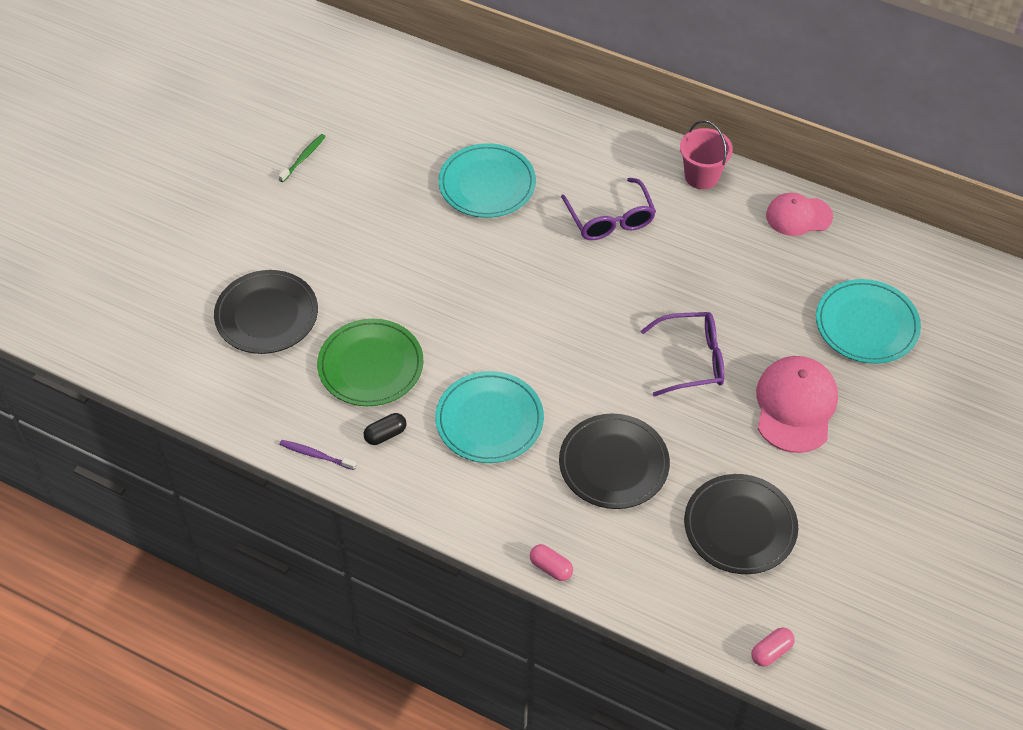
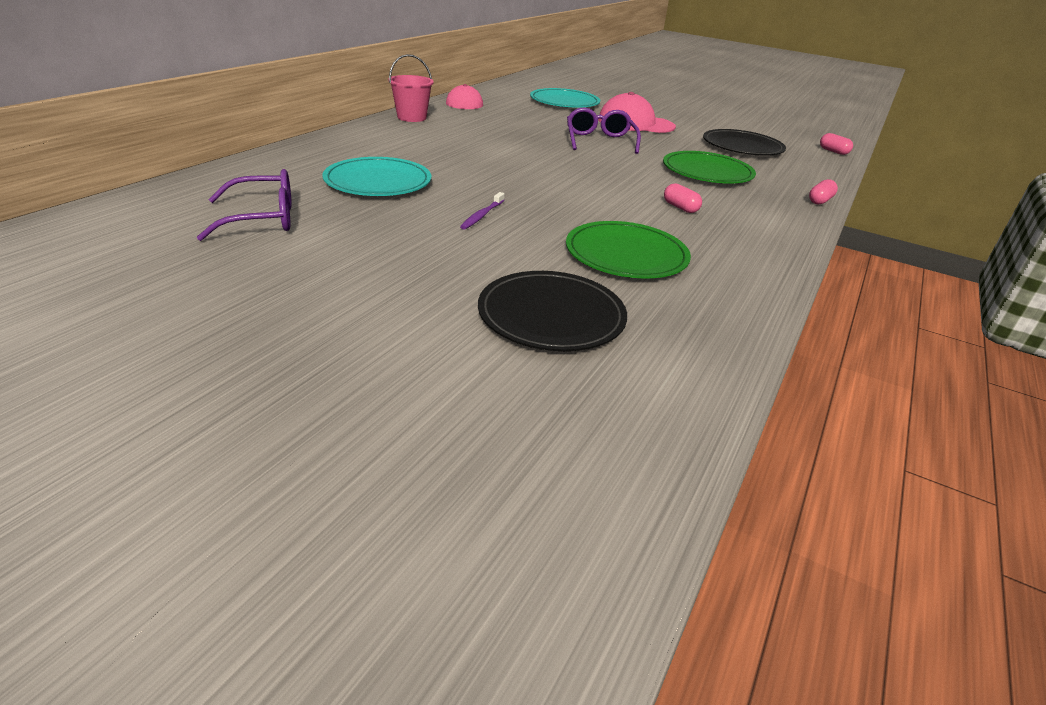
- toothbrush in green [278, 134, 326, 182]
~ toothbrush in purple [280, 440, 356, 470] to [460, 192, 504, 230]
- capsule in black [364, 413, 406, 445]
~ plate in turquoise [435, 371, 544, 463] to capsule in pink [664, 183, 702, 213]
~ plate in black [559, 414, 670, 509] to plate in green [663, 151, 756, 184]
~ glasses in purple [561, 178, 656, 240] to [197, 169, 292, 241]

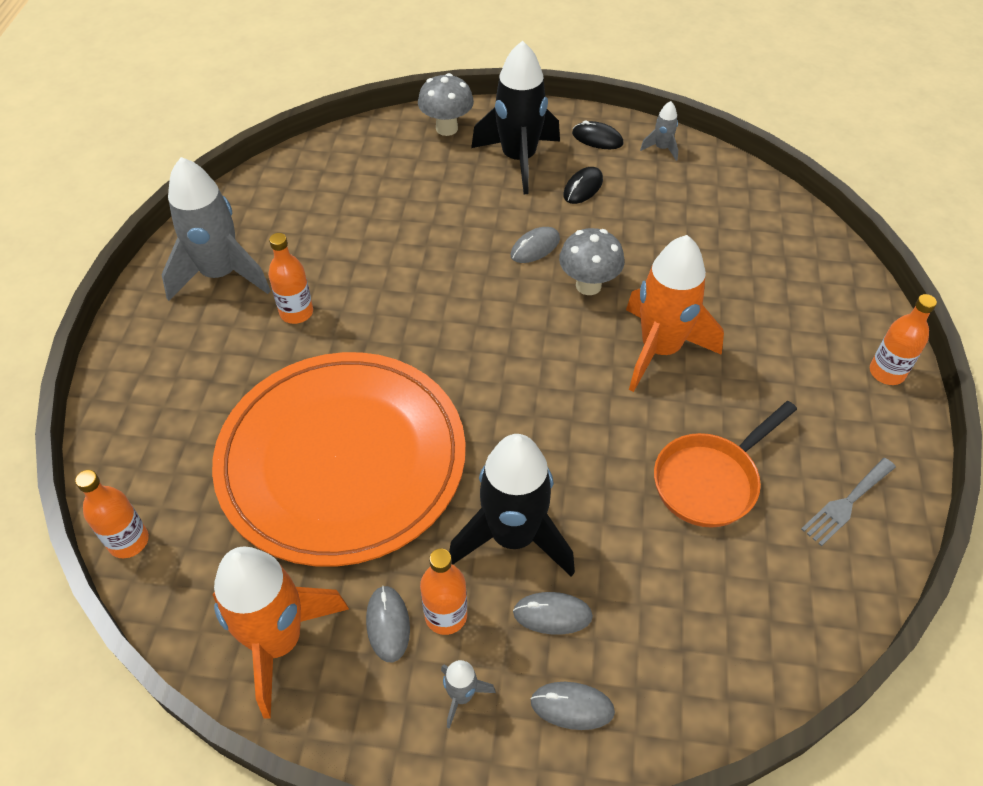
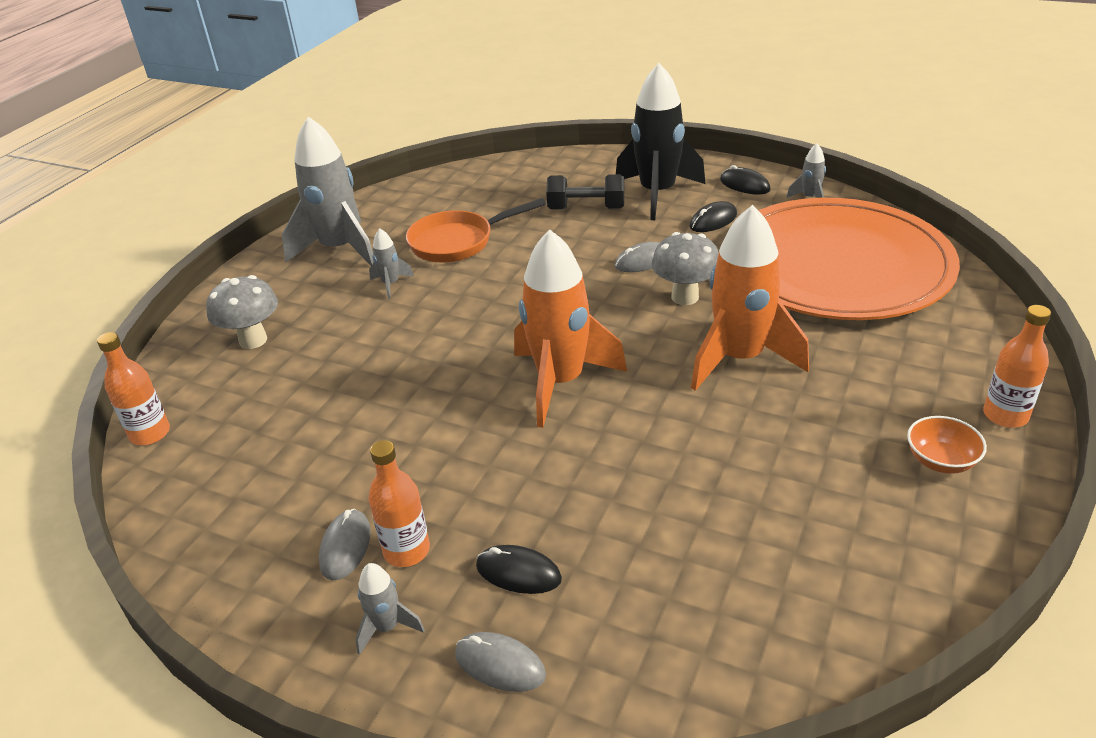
~ plate in orange [212, 352, 466, 567] to [758, 198, 960, 320]
~ rocket in orange [212, 546, 349, 719] to [514, 229, 627, 428]
~ bottle in orange [268, 233, 313, 324] to rocket in grey [369, 228, 414, 299]
~ mushroom in grey [418, 73, 474, 136] to [206, 275, 278, 349]
- rocket in black [449, 434, 575, 577]
~ mouse in grey [513, 592, 593, 635] to mouse in black [476, 545, 562, 594]
~ pan in orange [654, 401, 797, 528] to [406, 198, 546, 263]
- fork in grey [801, 458, 896, 546]
+ dumbbell in black [546, 174, 624, 210]
+ bowl in orange [907, 416, 987, 474]

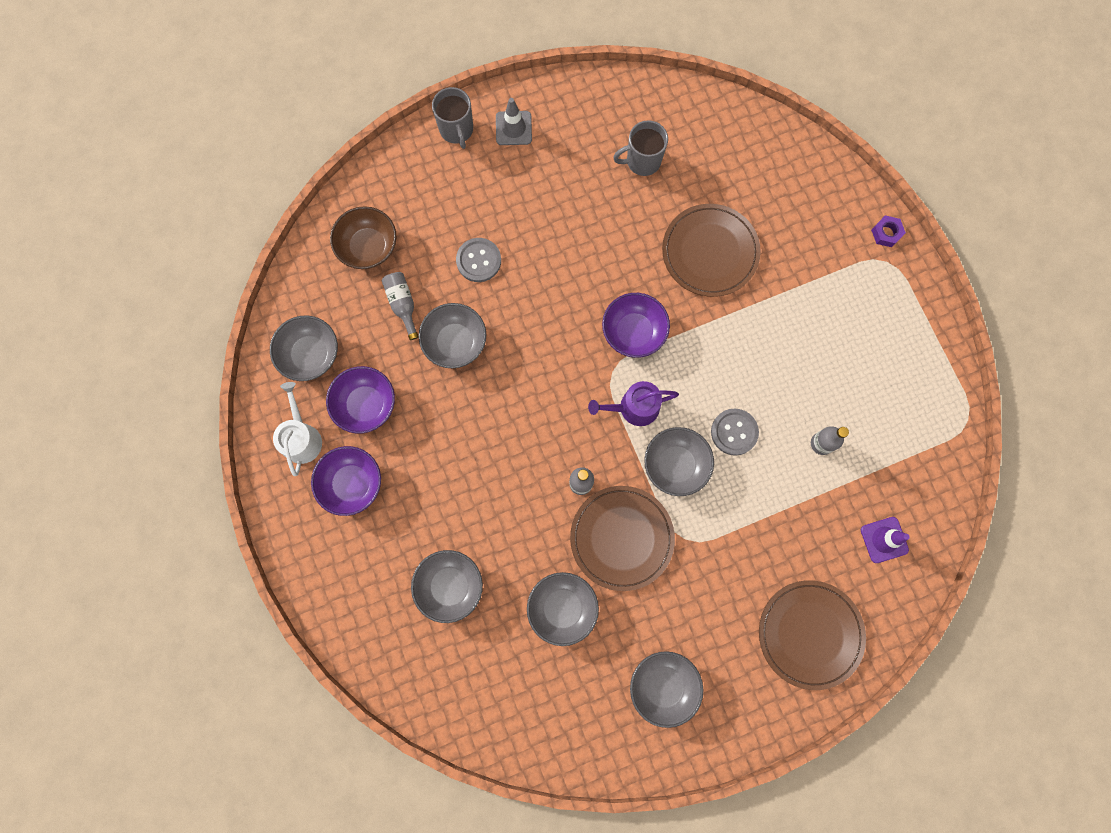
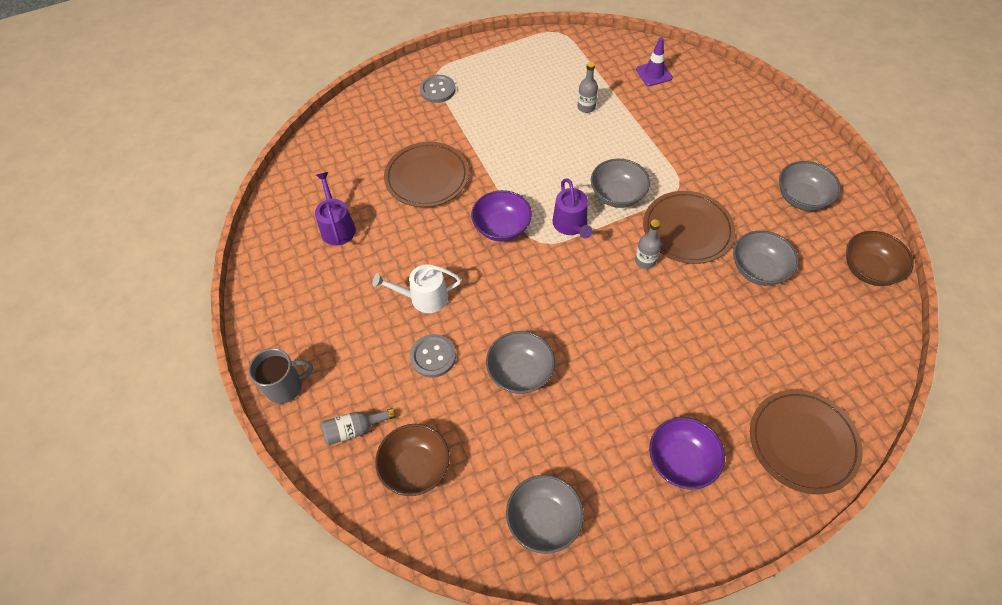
~ watering can in white [273, 382, 322, 476] to [373, 264, 461, 313]
- bowl in purple [326, 366, 395, 434]
~ bottle in grey [382, 272, 419, 340] to [321, 408, 395, 445]
- bowl in grey [411, 550, 483, 623]
- traffic cone in grey [496, 98, 532, 145]
~ mug in grey [613, 120, 668, 176] to watering can in purple [315, 172, 356, 246]
~ button in grey [711, 408, 759, 456] to [420, 75, 456, 103]
~ plate in brown [759, 580, 866, 690] to [750, 390, 863, 494]
- nut in purple [871, 215, 906, 247]
+ bowl in brown [846, 231, 914, 286]

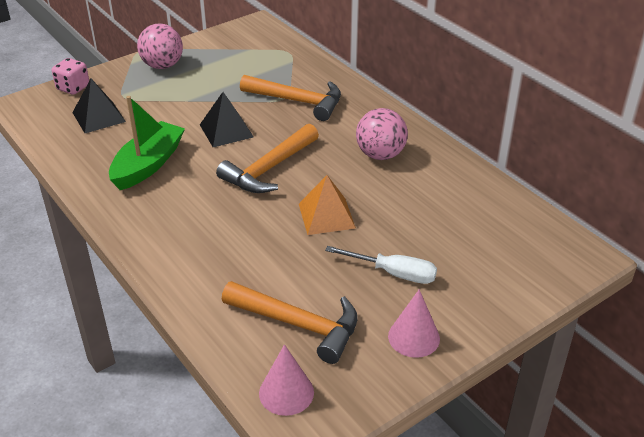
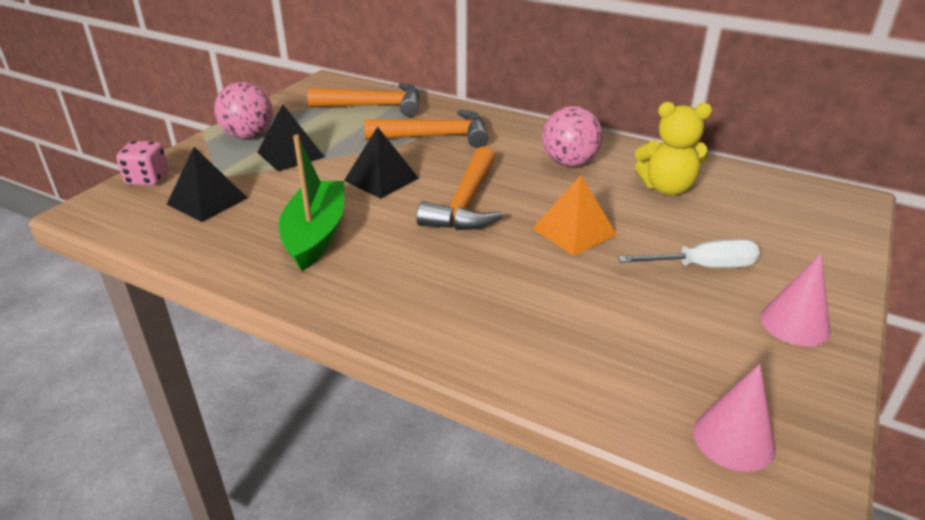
~ hammer in orange [222, 281, 357, 364] to [307, 83, 420, 117]
+ pyramid in black [257, 104, 324, 172]
+ teddy bear in yellow [635, 102, 712, 195]

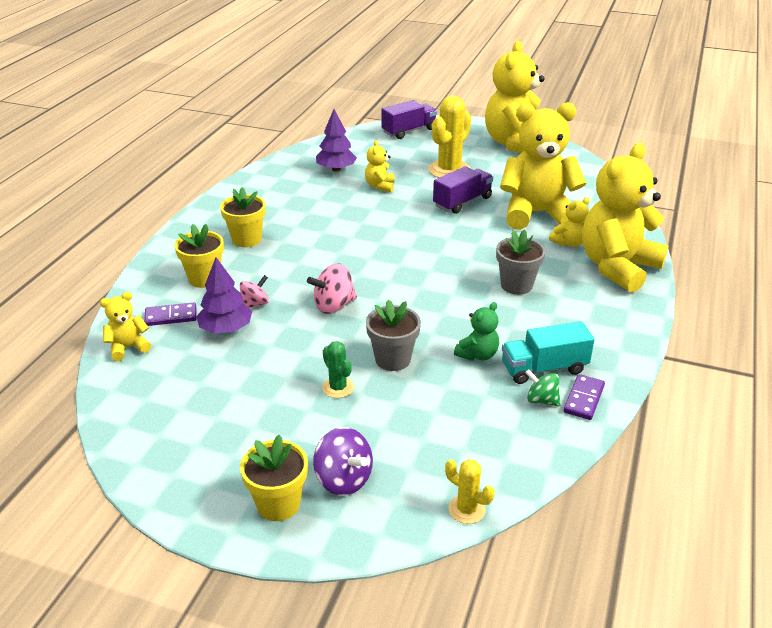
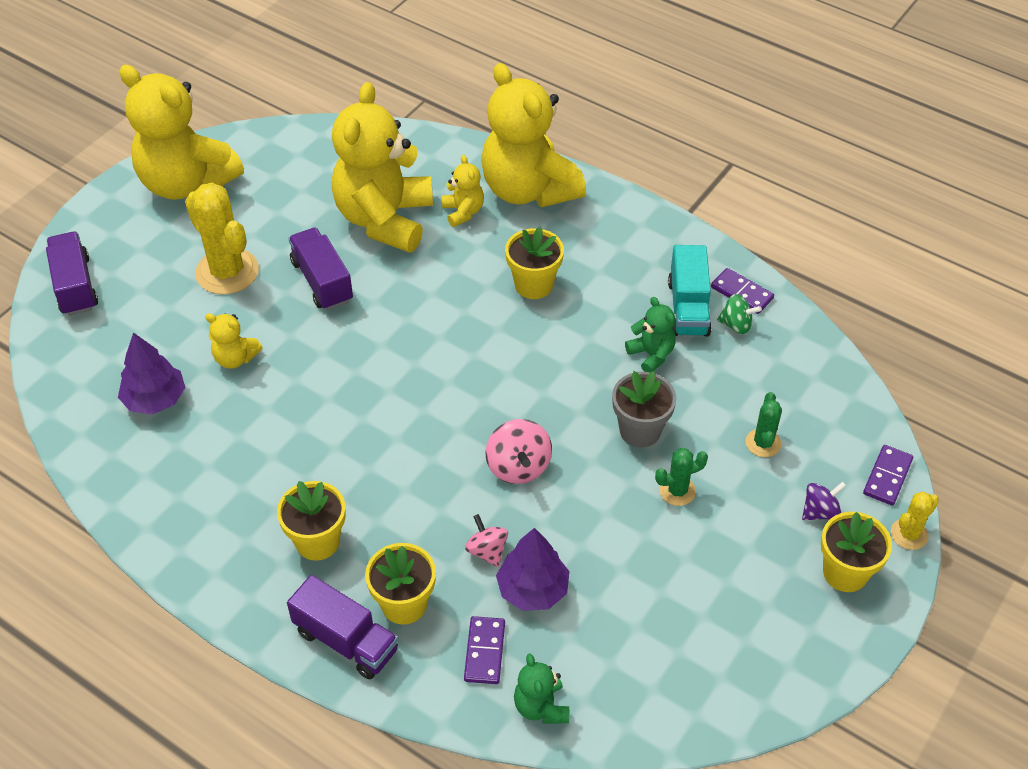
~ teddy bear in yellow [100, 292, 151, 361] to teddy bear in green [514, 653, 569, 723]
~ spinning top in purple [313, 427, 373, 496] = [802, 482, 846, 520] x0.66
~ cactus in yellow [445, 459, 495, 524] to [891, 492, 939, 550]
~ flower pot in grey [496, 229, 545, 295] to flower pot in yellow [505, 227, 564, 299]
~ spinning top in green [525, 369, 561, 406] = [717, 294, 762, 334] 120 degrees counterclockwise
+ truck in purple [287, 575, 398, 679]
+ cactus in green [746, 392, 782, 457]
+ domino in purple [863, 445, 913, 506]

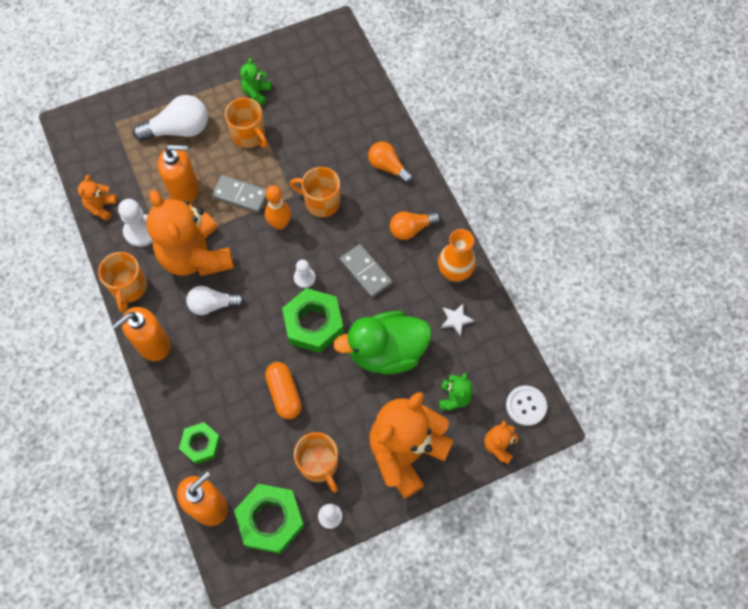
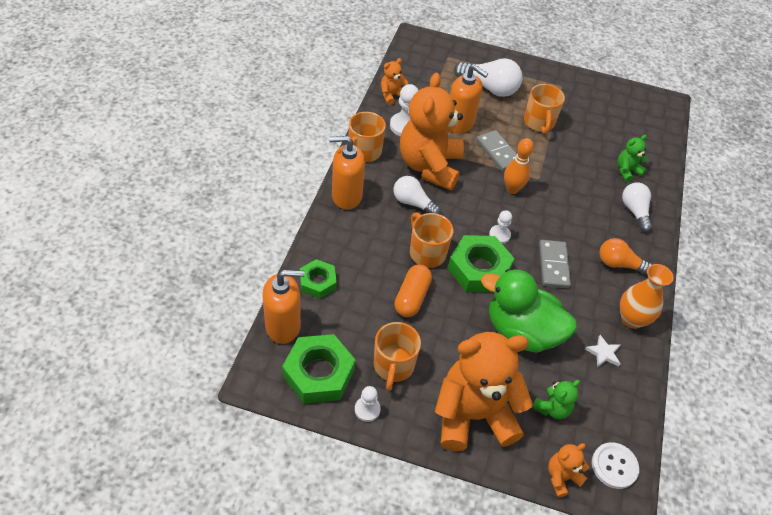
~ teddy bear in green [240, 58, 271, 105] to [618, 135, 648, 182]
~ mug in orange [290, 167, 340, 217] to [410, 212, 453, 268]
~ light bulb in orange [368, 142, 413, 183] to light bulb in white [622, 182, 652, 232]

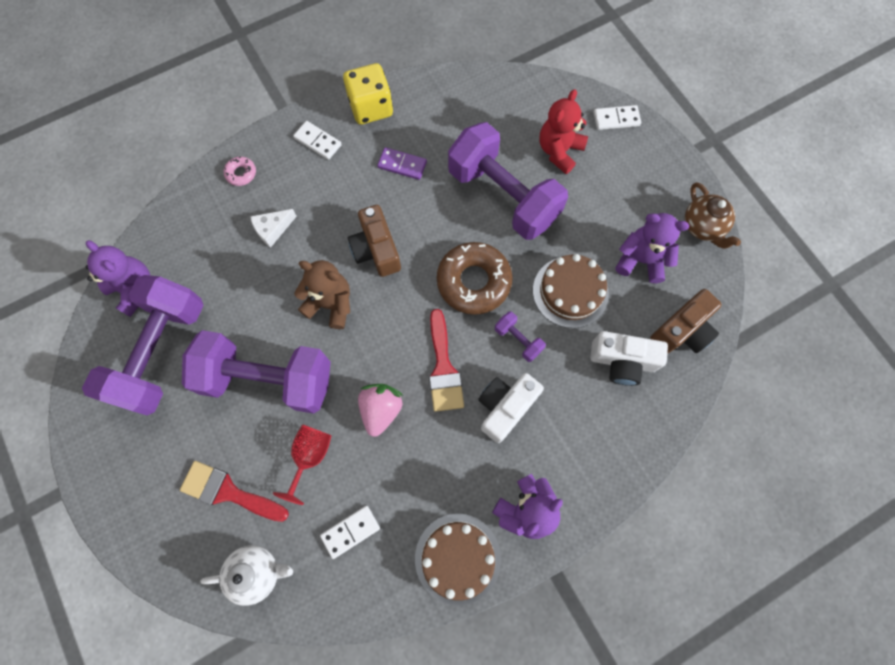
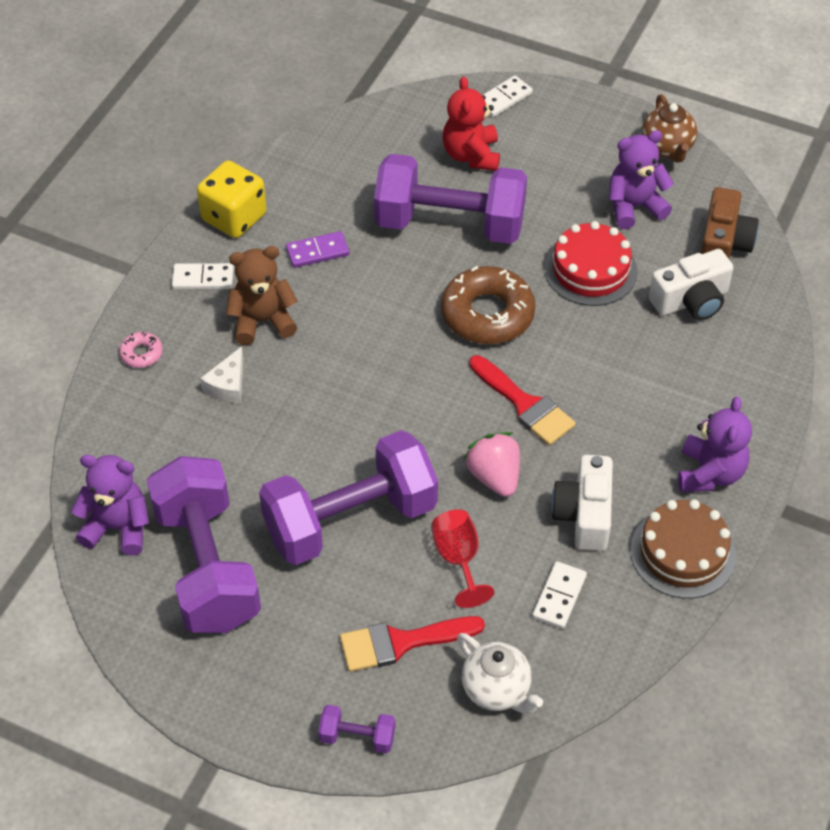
~ teapot in white [201, 545, 293, 606] = [457, 633, 543, 714] 90 degrees clockwise
~ teddy bear in brown [294, 260, 350, 329] to [226, 246, 298, 345]
- camera in brown [348, 205, 401, 277]
~ camera in white [478, 373, 544, 443] to [551, 455, 613, 551]
~ dumbbell in purple [495, 311, 546, 362] to [318, 705, 395, 754]
~ cake in brown [533, 254, 609, 328] to cake in red [544, 221, 638, 306]
~ teapot in brown [685, 182, 741, 249] = [642, 94, 697, 163] 45 degrees clockwise

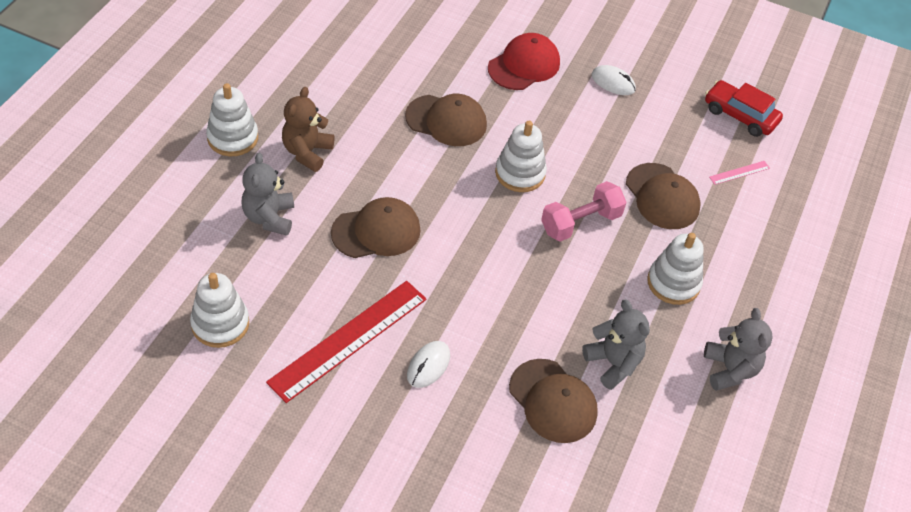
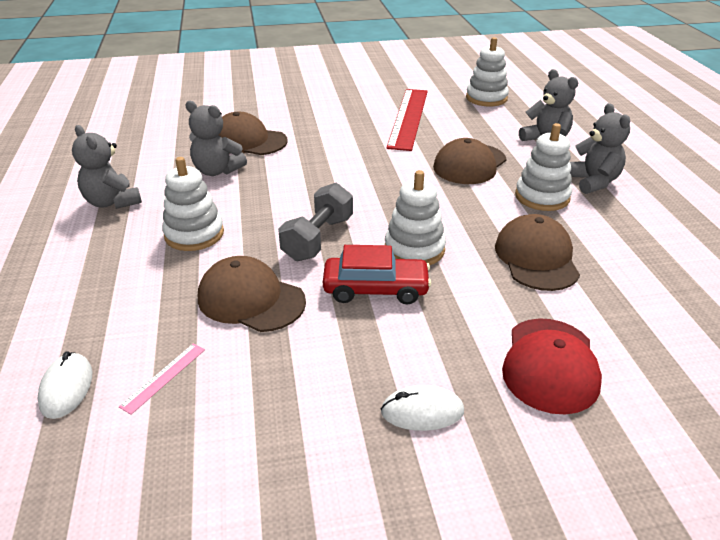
~ stacking toy in white [206, 83, 258, 156] to [515, 123, 572, 211]
~ teddy bear in brown [282, 87, 335, 172] to teddy bear in grey [570, 103, 630, 194]
~ cap in brown [405, 94, 487, 146] = [495, 214, 580, 291] 105 degrees clockwise
~ mouse in white [407, 341, 450, 388] to [38, 352, 92, 419]
~ dumbbell in pink [541, 181, 626, 242] to dumbbell in grey [278, 183, 353, 261]
~ car in red [705, 80, 783, 137] to [323, 245, 431, 304]

